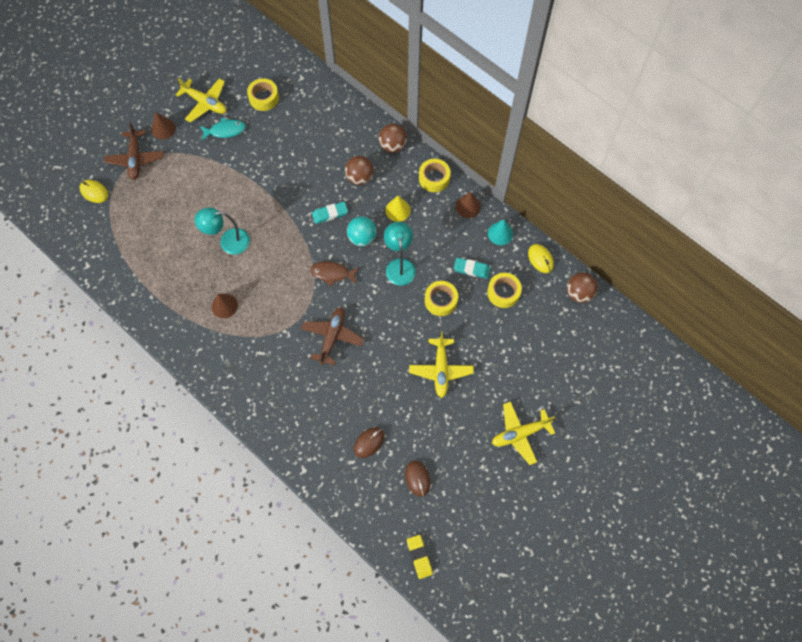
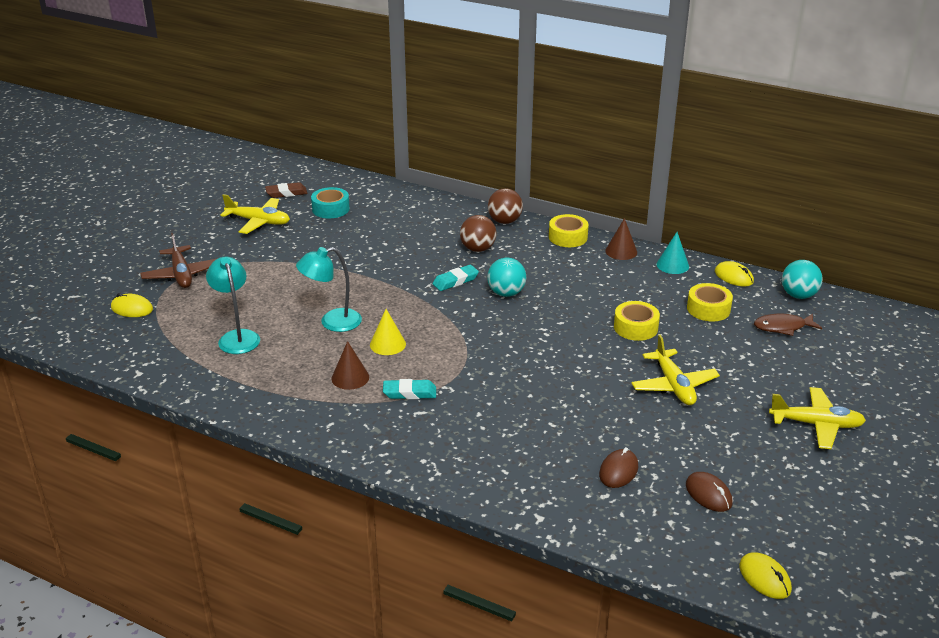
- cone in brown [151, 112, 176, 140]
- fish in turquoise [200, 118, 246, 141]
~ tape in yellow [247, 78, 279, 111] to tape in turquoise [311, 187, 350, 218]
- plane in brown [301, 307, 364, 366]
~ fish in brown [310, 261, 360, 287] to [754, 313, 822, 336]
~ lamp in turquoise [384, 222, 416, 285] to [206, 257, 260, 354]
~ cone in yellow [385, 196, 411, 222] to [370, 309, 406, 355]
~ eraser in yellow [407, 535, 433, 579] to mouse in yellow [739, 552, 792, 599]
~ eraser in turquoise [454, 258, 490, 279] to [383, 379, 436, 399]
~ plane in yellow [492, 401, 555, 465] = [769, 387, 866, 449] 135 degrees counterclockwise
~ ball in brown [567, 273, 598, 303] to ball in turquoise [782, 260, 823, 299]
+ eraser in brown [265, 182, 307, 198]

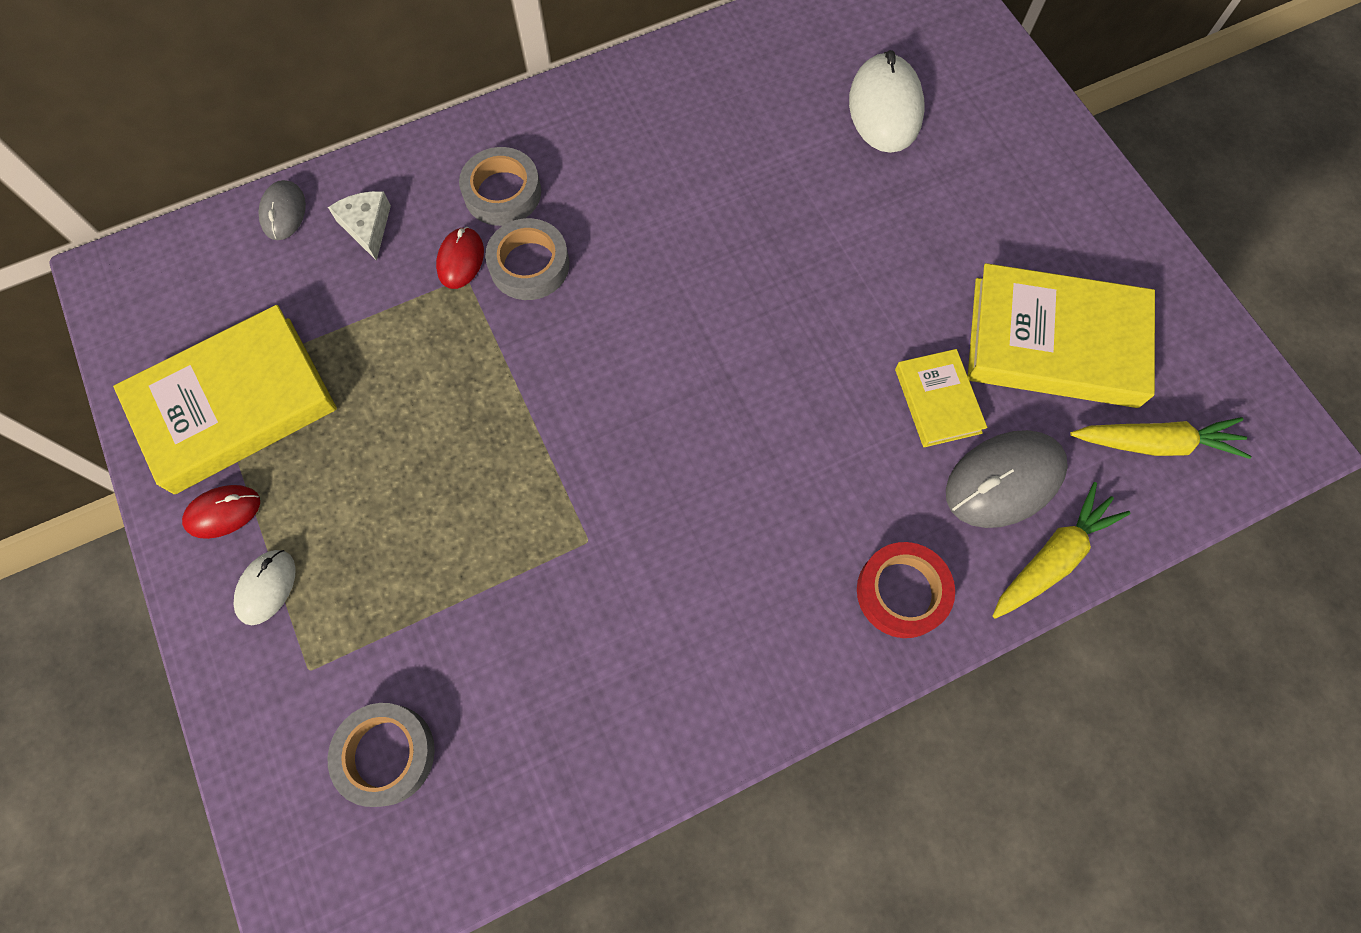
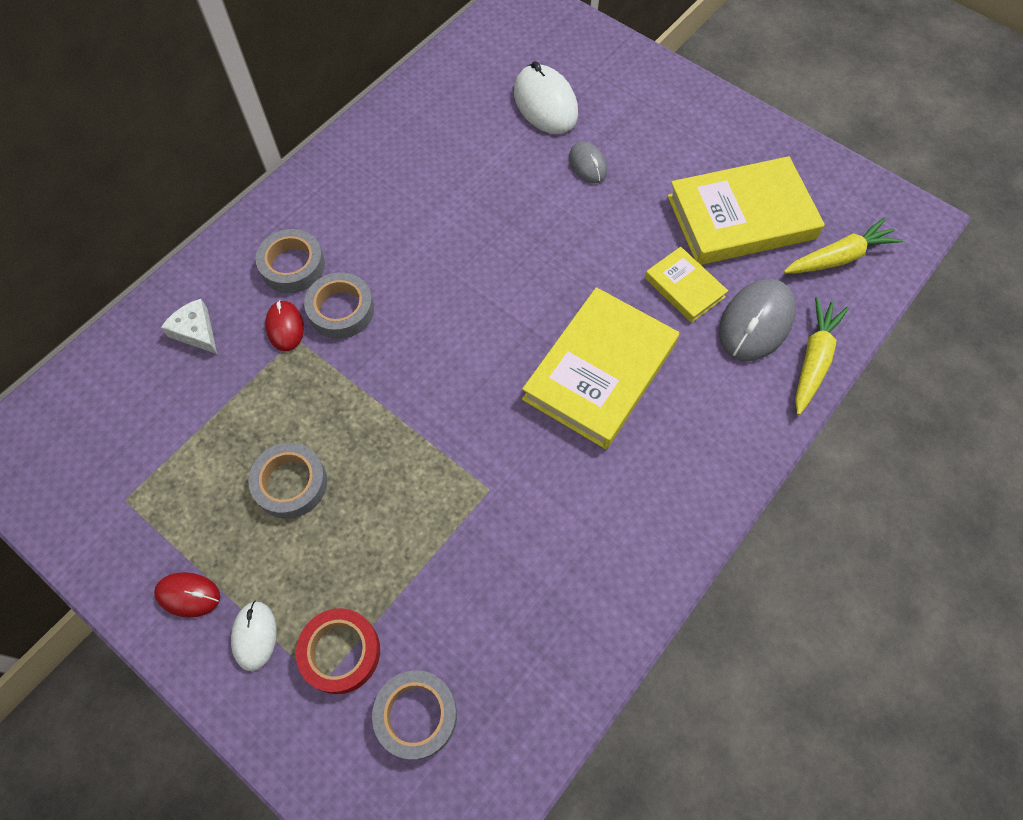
~ book in yellow [113, 305, 337, 494] to [522, 287, 679, 449]
~ mouse in red [182, 485, 260, 539] = [154, 572, 220, 618] 60 degrees clockwise
~ mouse in grey [259, 180, 306, 240] to [569, 141, 607, 183]
~ tape in red [857, 542, 955, 638] to [296, 608, 380, 694]
+ tape in grey [248, 443, 327, 519]

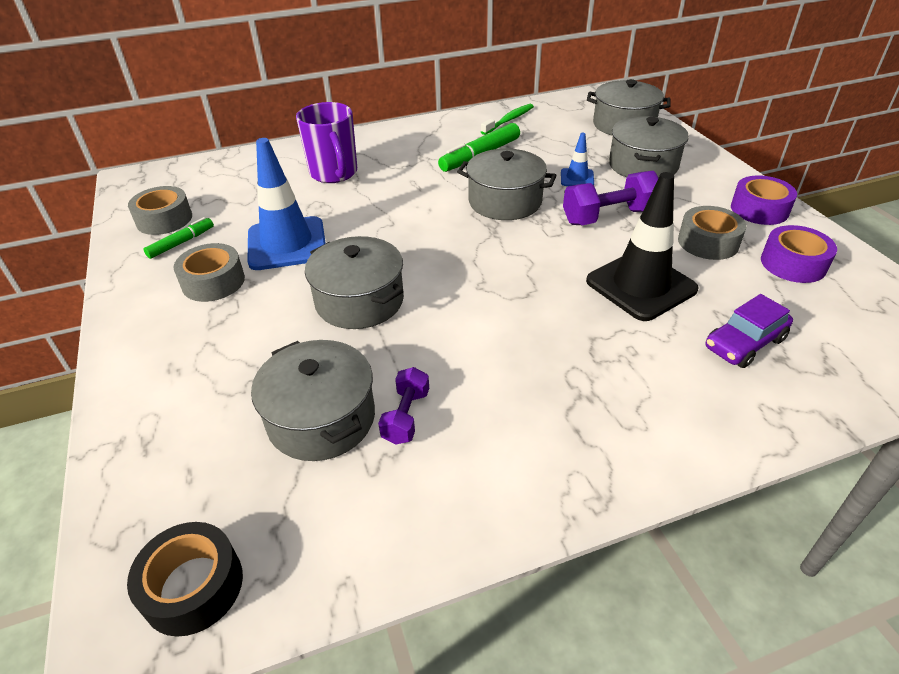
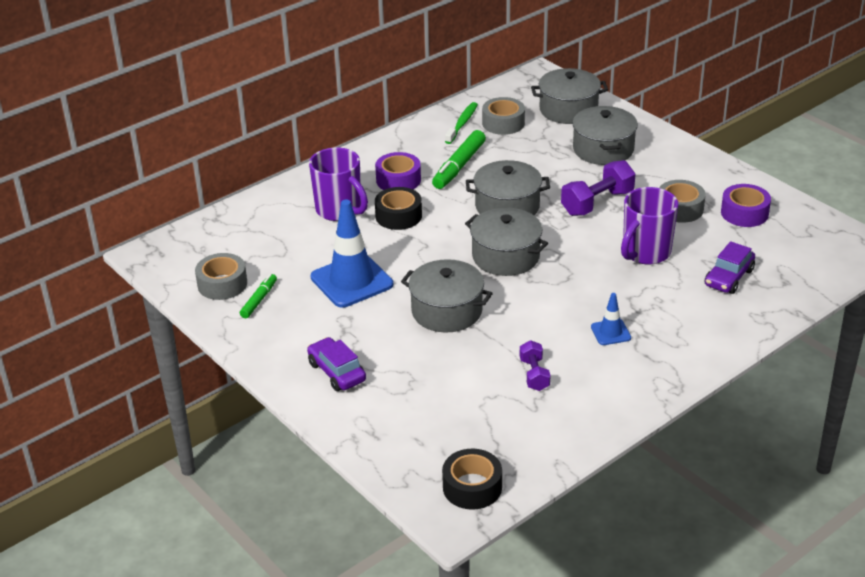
~ tape in grey [174, 243, 245, 302] to [482, 97, 525, 135]
~ pot in grey [251, 340, 375, 461] to [465, 208, 548, 276]
~ traffic cone in blue [561, 133, 594, 186] to [591, 293, 631, 345]
~ traffic cone in black [586, 172, 698, 321] to mug in purple [621, 187, 678, 265]
~ tape in purple [731, 175, 797, 225] to [375, 152, 421, 190]
+ car in purple [307, 337, 366, 391]
+ tape in black [375, 187, 422, 230]

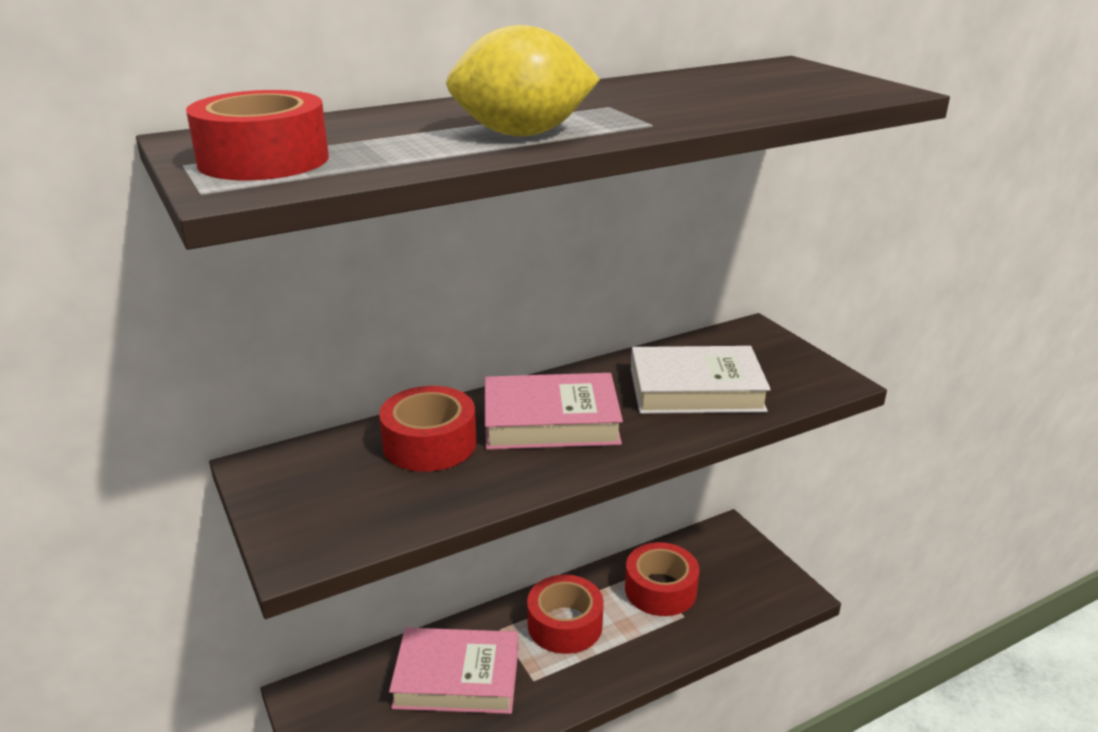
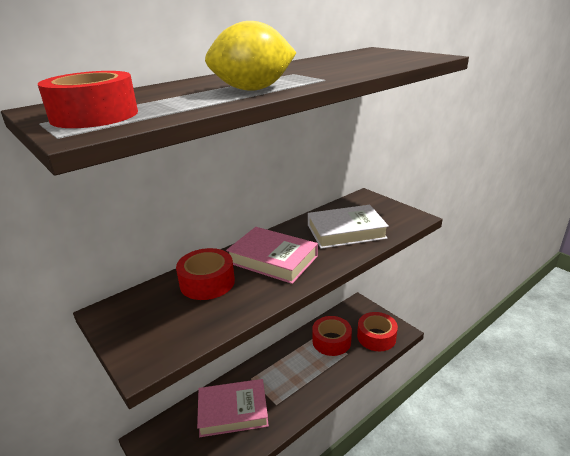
~ book in pink [485, 373, 623, 450] = [226, 227, 318, 284] 45 degrees clockwise
~ tape in red [527, 575, 604, 654] to [357, 312, 398, 351]

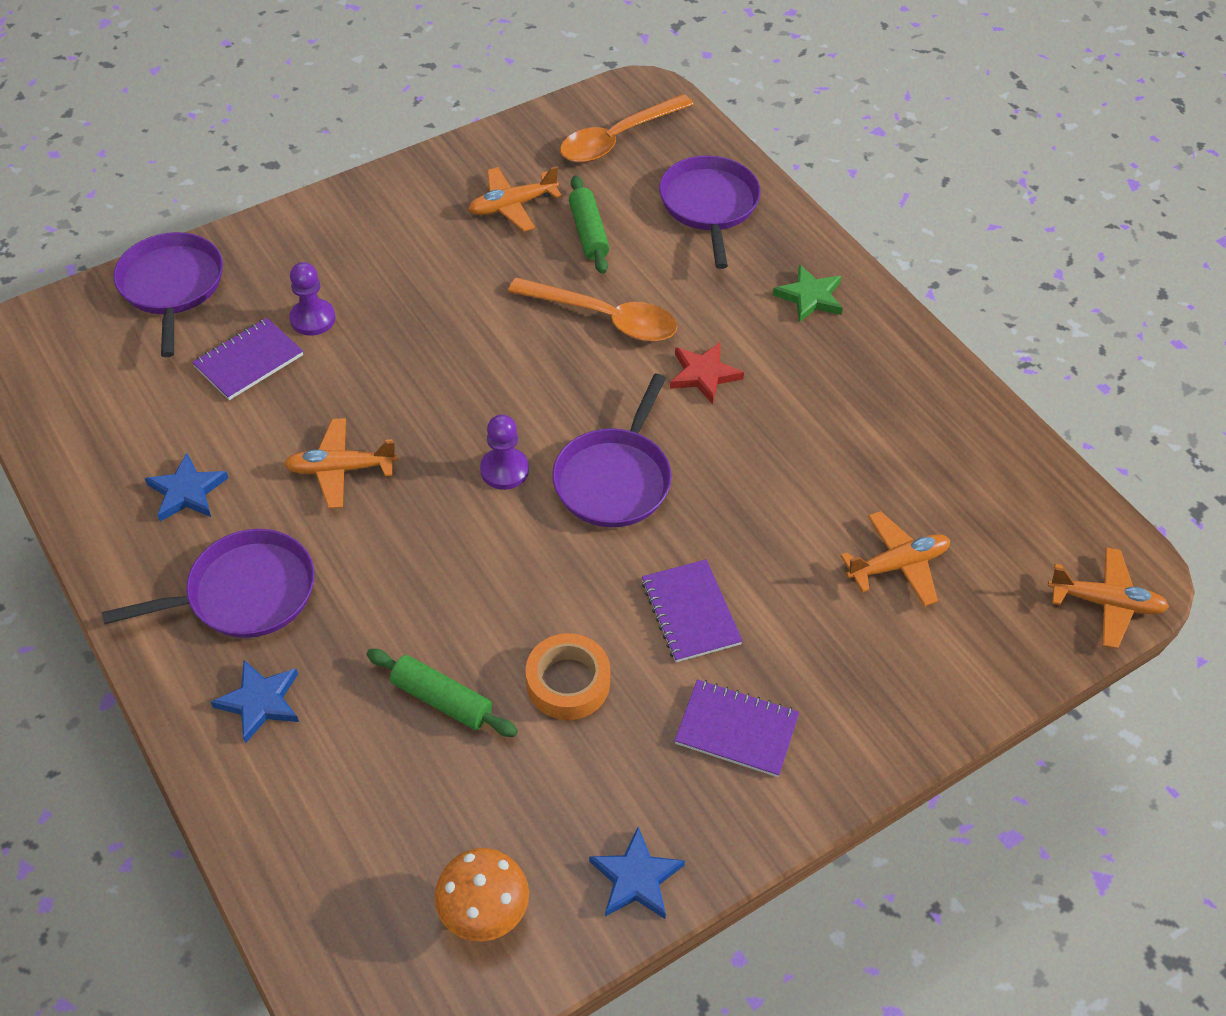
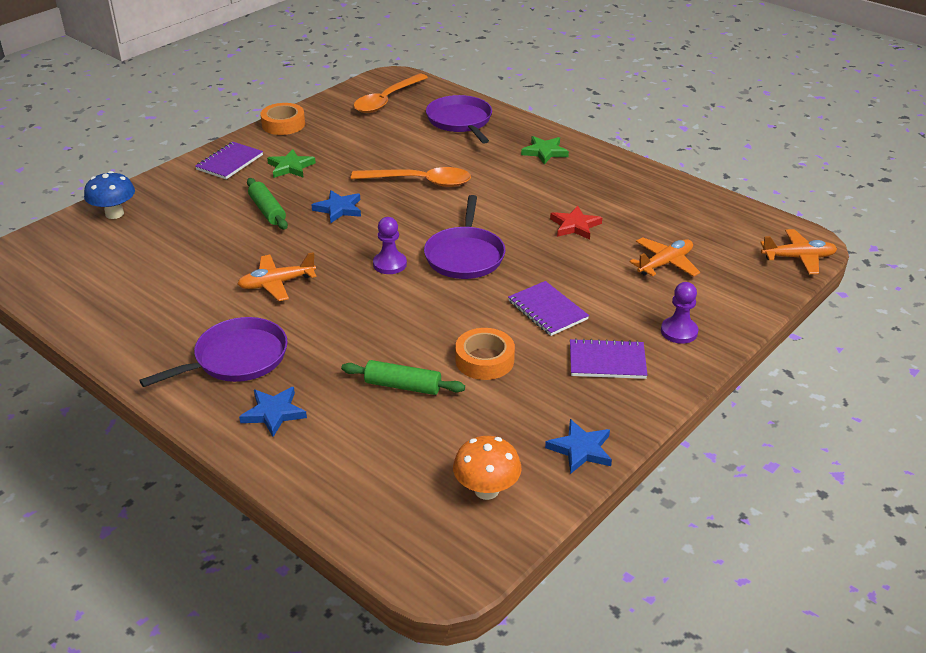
~ pan in purple [113, 232, 223, 357] to mushroom in blue [84, 171, 135, 219]
~ star in blue [145, 453, 228, 521] to [312, 190, 361, 223]
~ notebook in purple [192, 318, 303, 400] to [195, 142, 263, 179]
~ pawn in purple [289, 262, 335, 336] to [661, 282, 698, 344]
- plane in orange [468, 166, 562, 232]
~ rolling pin in green [569, 176, 609, 274] to [247, 178, 288, 230]
~ star in red [670, 342, 744, 404] to [550, 206, 602, 240]
+ tape in orange [260, 103, 305, 135]
+ star in green [267, 149, 316, 178]

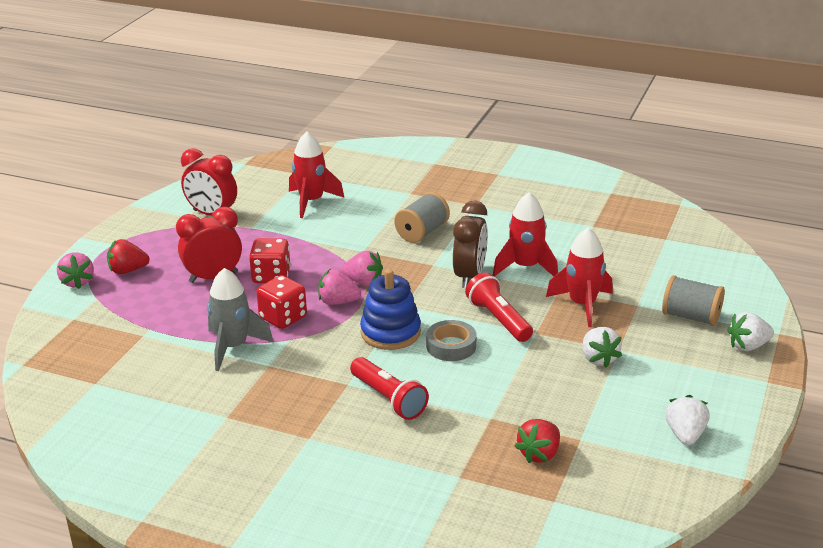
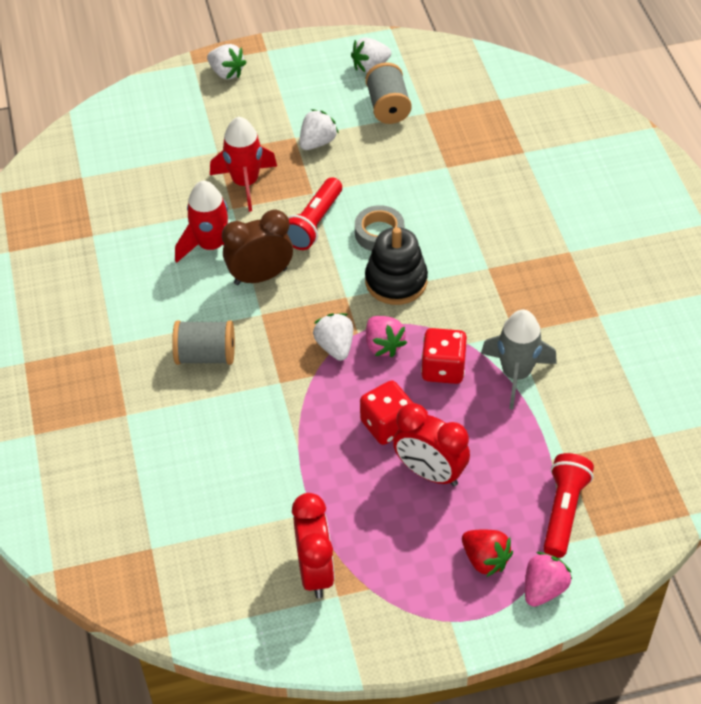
- rocket in red [289, 132, 344, 218]
~ strawberry in pink [341, 250, 383, 286] to strawberry in white [313, 313, 353, 361]
~ flashlight in red [350, 357, 429, 420] to [543, 453, 594, 558]
~ stacking toy in blue [360, 269, 421, 350] to stacking toy in black [365, 227, 428, 305]
- strawberry in red [515, 419, 560, 463]
~ spool in grey [662, 275, 725, 326] to [365, 62, 412, 124]

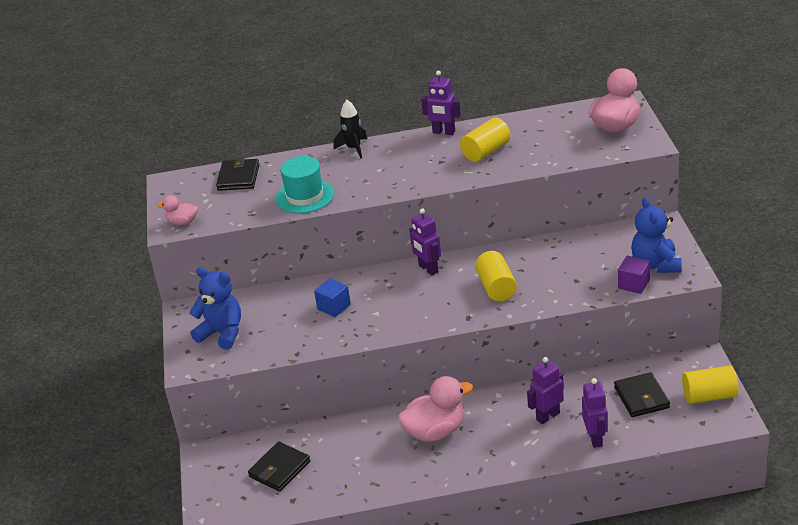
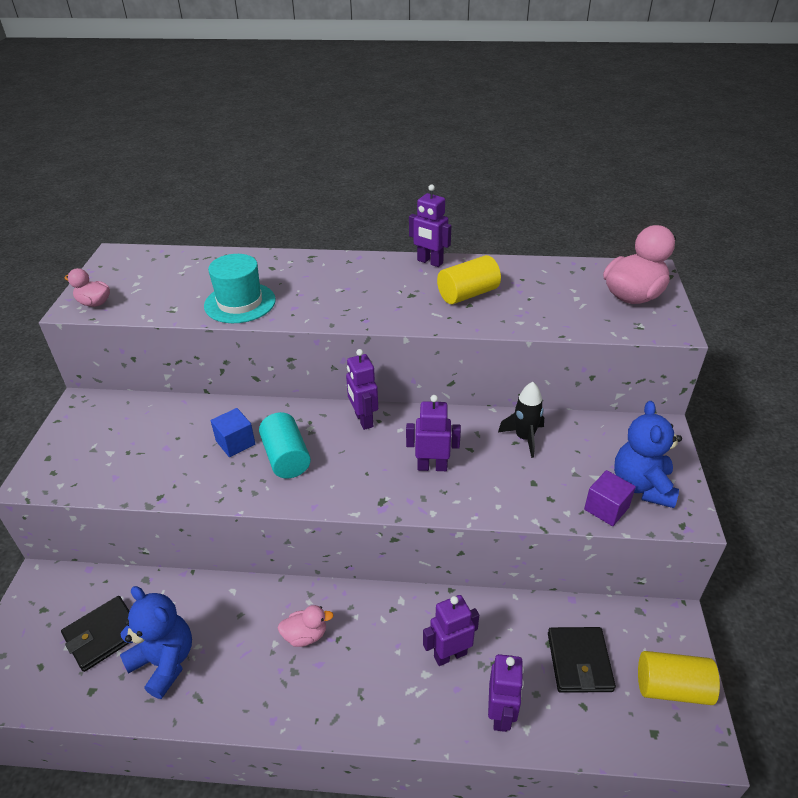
~ teddy bear in blue [189, 267, 241, 350] to [120, 586, 192, 699]
- wallet in black [216, 157, 259, 191]
~ rocket in black [333, 100, 367, 158] to [498, 382, 544, 458]
~ duck in pink [398, 376, 473, 442] = [278, 605, 334, 647] x0.53
~ cylinder in yellow [475, 251, 517, 301] to robot in purple [406, 395, 461, 471]
+ cylinder in turquoise [259, 412, 311, 478]

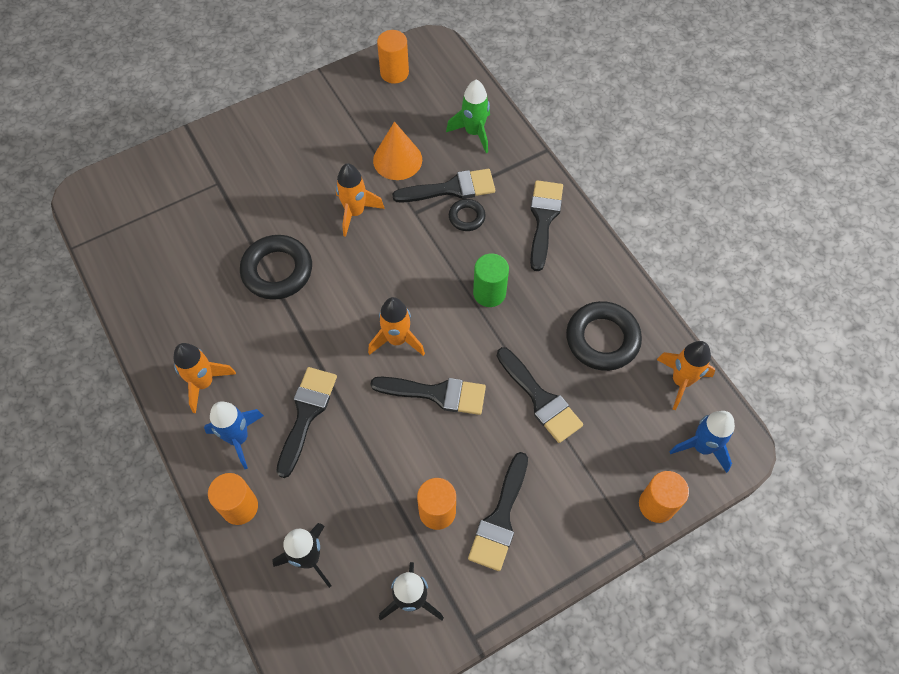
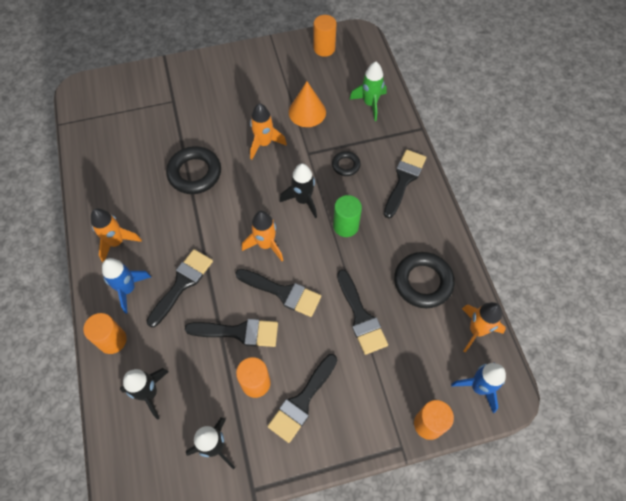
~ brush in black [392, 169, 495, 203] to [185, 319, 278, 347]
+ rocket in black [280, 163, 317, 218]

